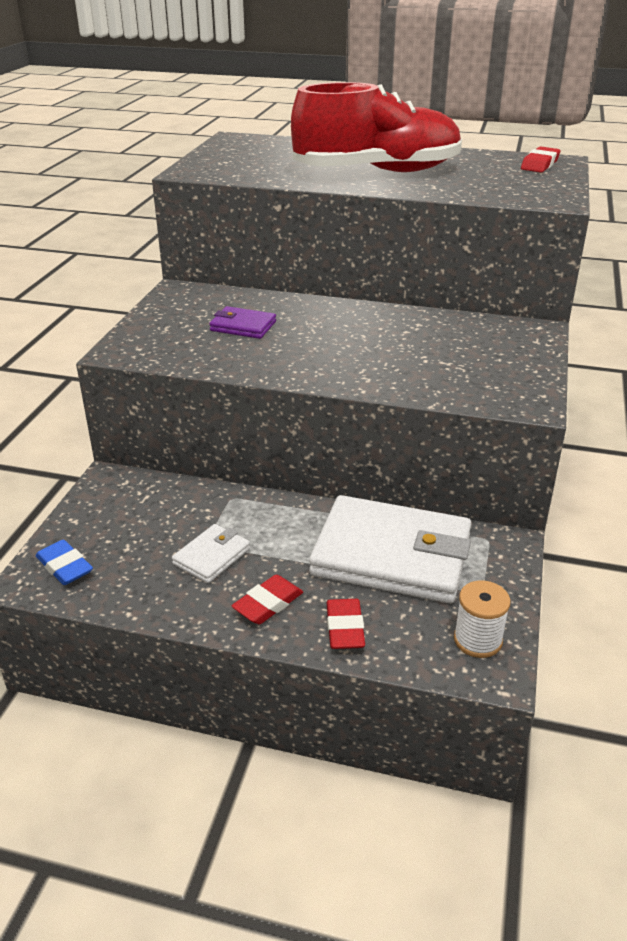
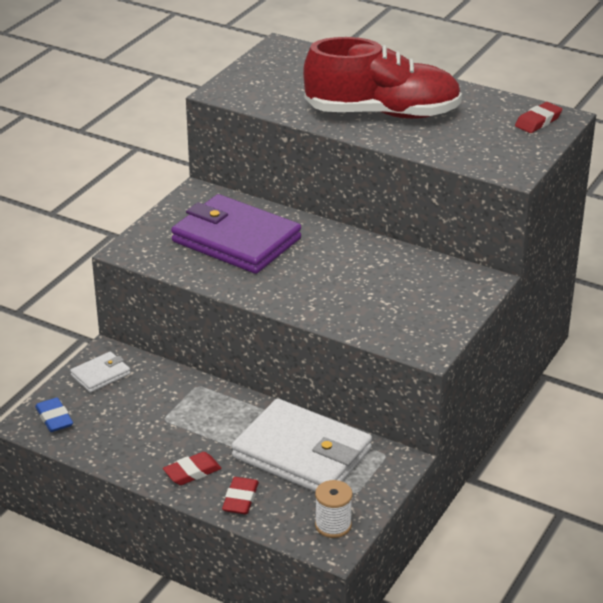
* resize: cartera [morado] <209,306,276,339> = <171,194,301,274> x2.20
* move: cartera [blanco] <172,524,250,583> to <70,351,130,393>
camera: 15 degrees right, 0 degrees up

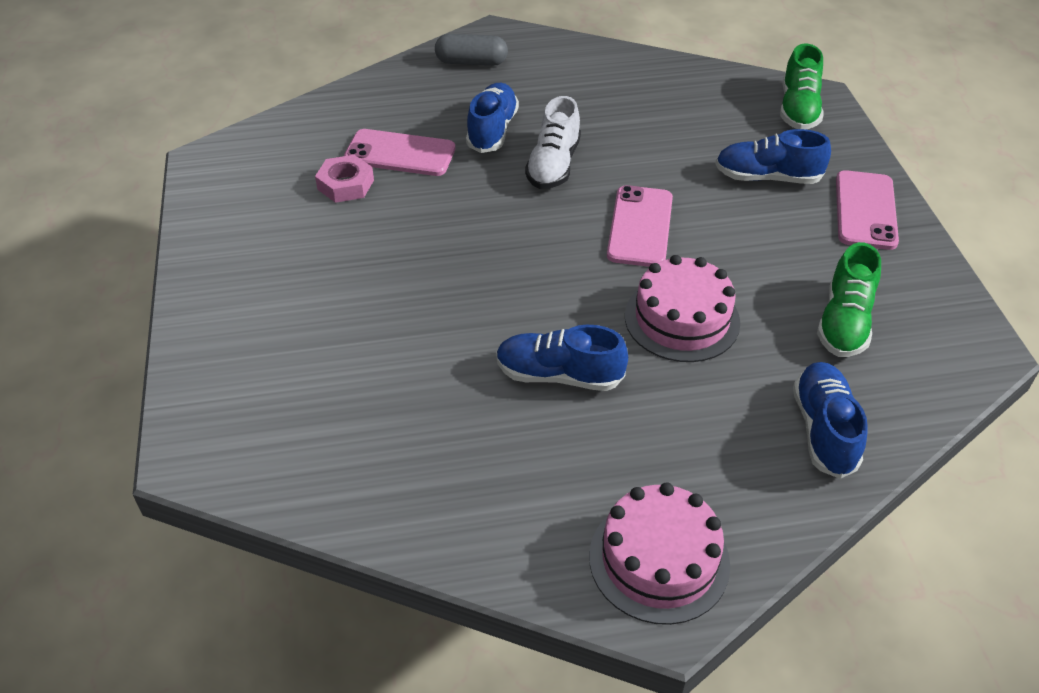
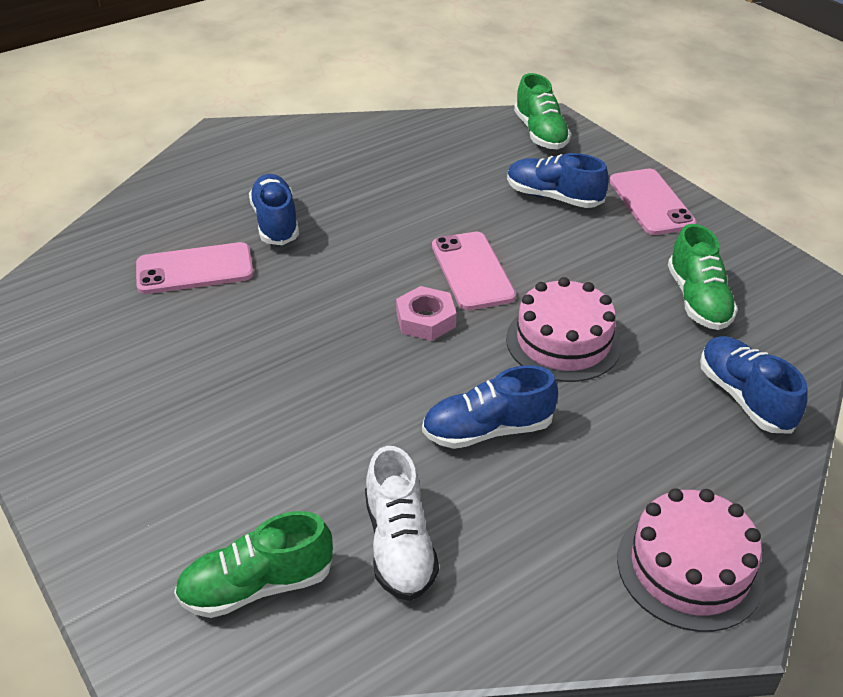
* delete: cápsula [gris] <435,34,508,66>
* move: zapato [blanco] <525,96,581,189> to <365,446,439,601>
* rotate: zapato [azul] <715,129,831,184> = <507,153,609,208> 45 degrees clockwise
* move: tuerca [rosa] <315,155,374,203> to <396,286,456,341>
* insert: zapato [verde] <174,511,333,618>
camera: 25 degrees left, 5 degrees down

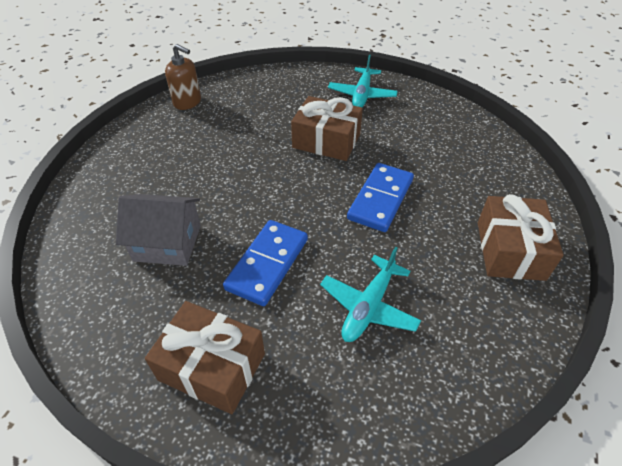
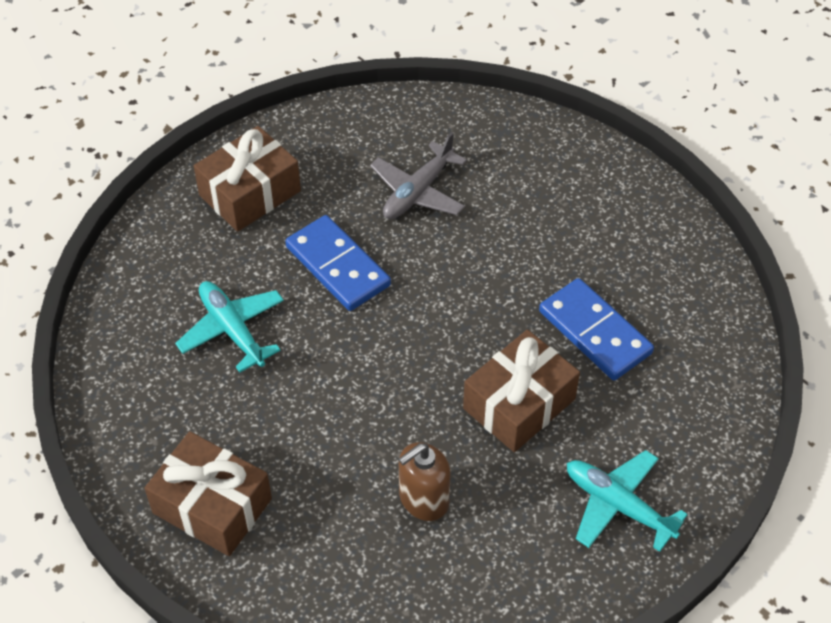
* move: dispensador de jabón [marrón] <165,44,201,110> to <399,442,451,521>
* move: ficha de dominó [azul] <347,163,414,232> to <539,278,654,380>
* replace: casa [gris] <116,194,201,266> to avión [gris] <370,132,467,219>
camera: 115 degrees right, 5 degrees up

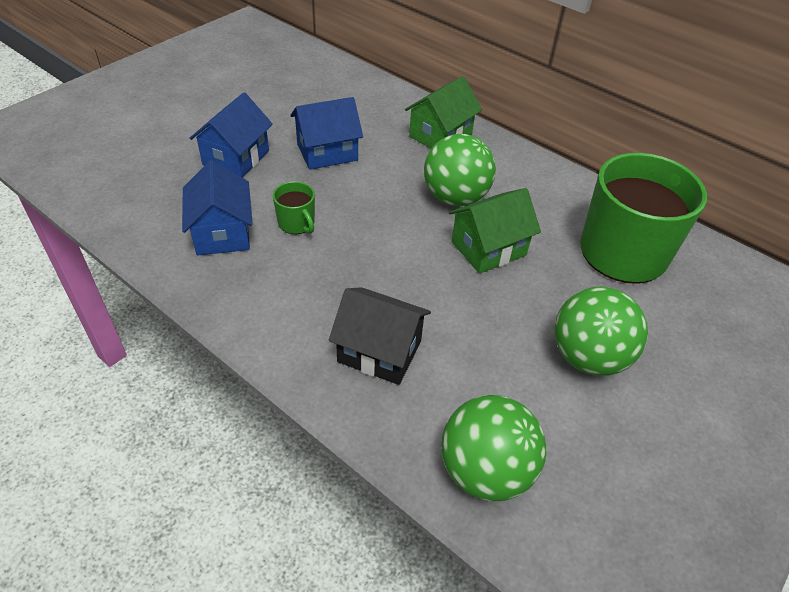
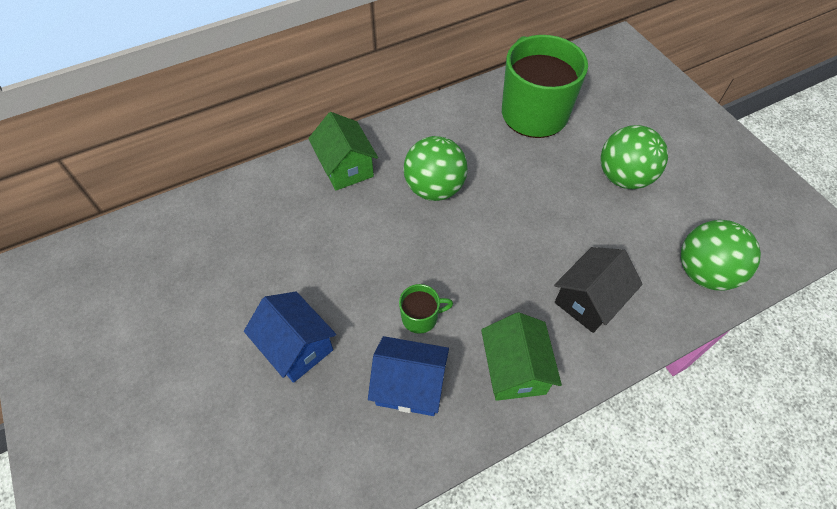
* delete: casa [azul] <290,97,363,170>
* move: casa [verde] <449,188,541,274> to <481,312,562,401>
camera: 65 degrees left, 10 degrees up

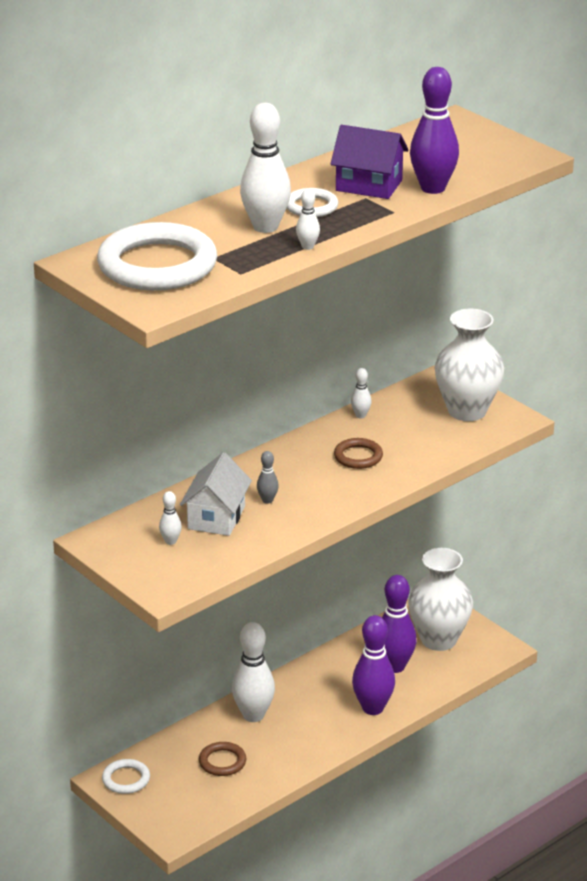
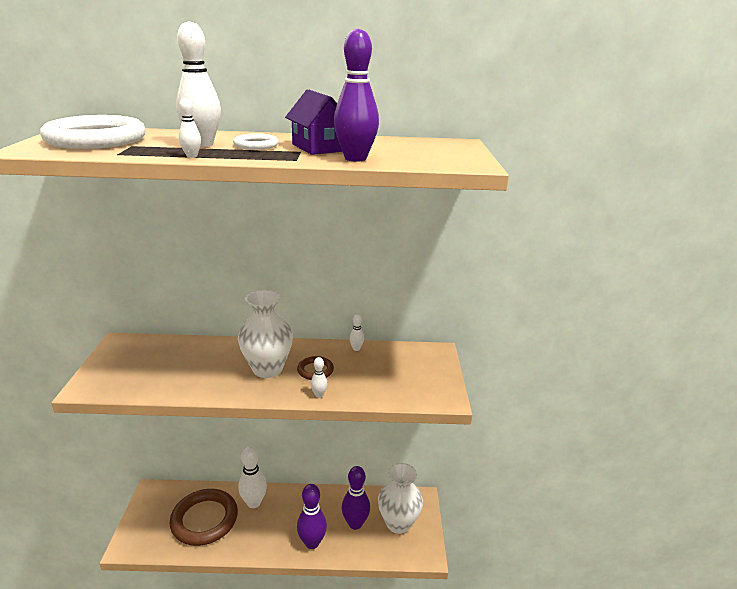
* move: florero [blanco] <435,308,504,421> to <238,290,293,378>
* delete: bolo [gris] <257,451,279,504>
* delete: casa [blanco] <180,452,252,536>
* move: bolo [blanco] <159,491,182,545> to <311,357,328,398>
* resize: anillo [marrón] <199,742,247,776> = <170,489,238,546> x2.13
* delete: anillo [blanco] <102,759,150,794>
camera: 40 degrees right, 5 degrees down

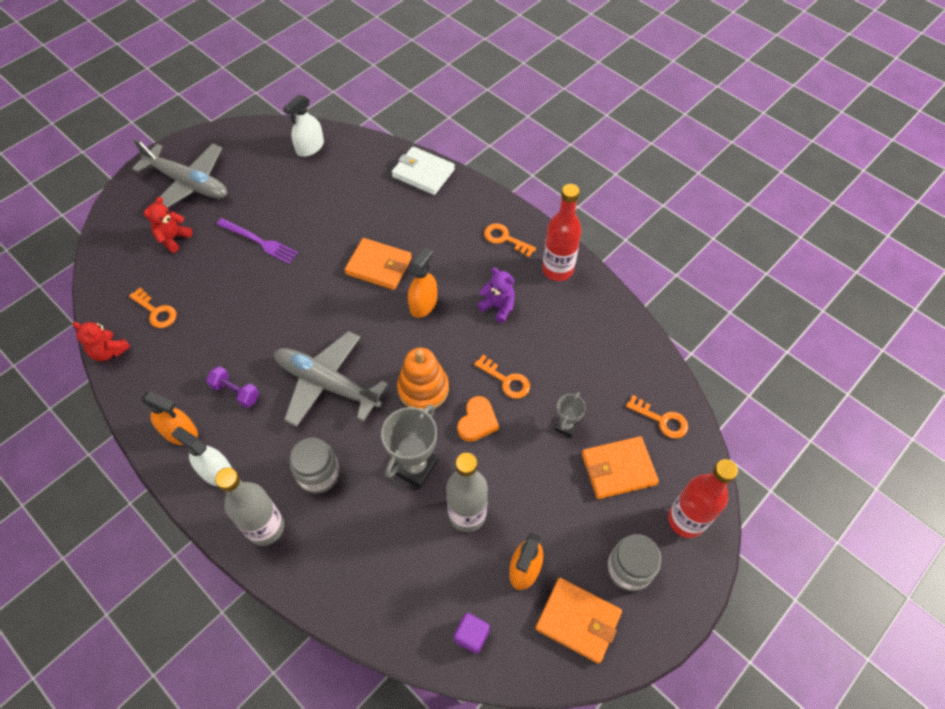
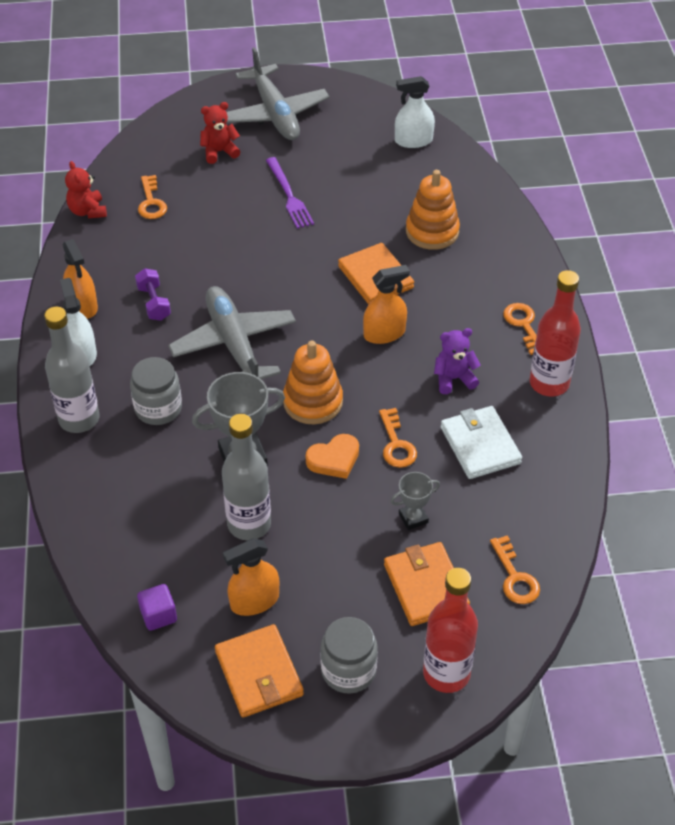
* move: cartera [blanco] <392,146,455,195> to <441,406,522,479>
* rotate: osito [morado] <477,267,515,323> = <434,328,481,394> 90 degrees counterclockwise
* rotate: cartera [naranja] <582,436,659,499> = <384,542,470,626> 45 degrees clockwise
* insert: juguete apilable [naranja] <406,170,460,250>
camera: 40 degrees right, 10 degrees down

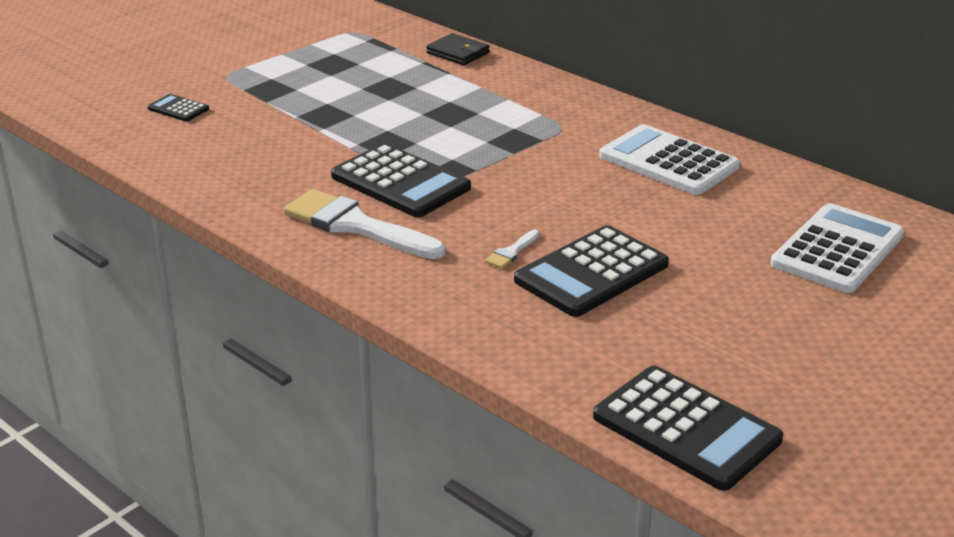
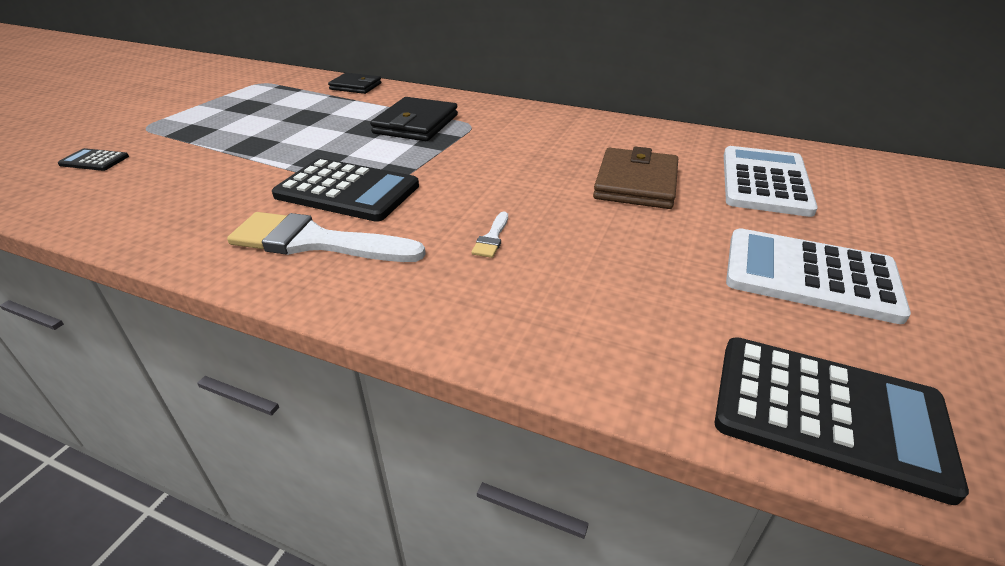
* move: calculadora [blanco] <599,124,740,195> to <726,228,911,324>
* delete: calculadora [negro] <514,225,669,317>
* insert: cartera [negro] <370,97,458,141>
* insert: cartera [marrón] <593,147,678,209>
camera: 20 degrees left, 5 degrees up

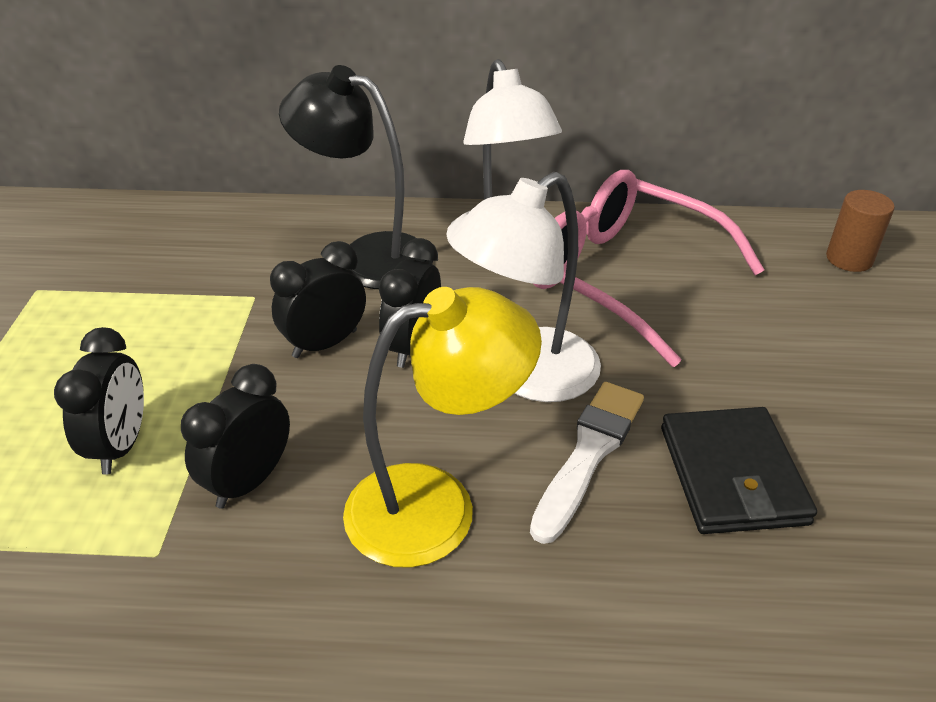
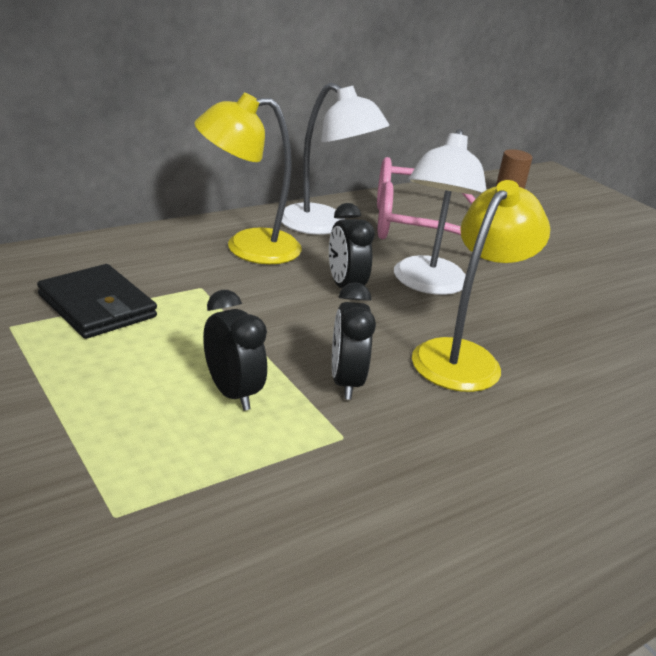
* recolor: lámpara [negro] <279,65,433,289> to lámpara [amarillo] <194,93,302,264>
* delete: despertador [negro] <270,241,366,358>
* delete: pincel [blanco] <530,382,644,544>
* move: cartera [negro] <661,407,817,534> to <37,264,157,339>
camera: 40 degrees left, 10 degrees down

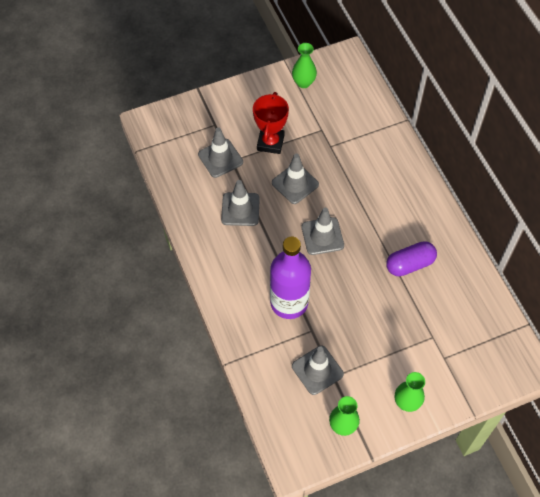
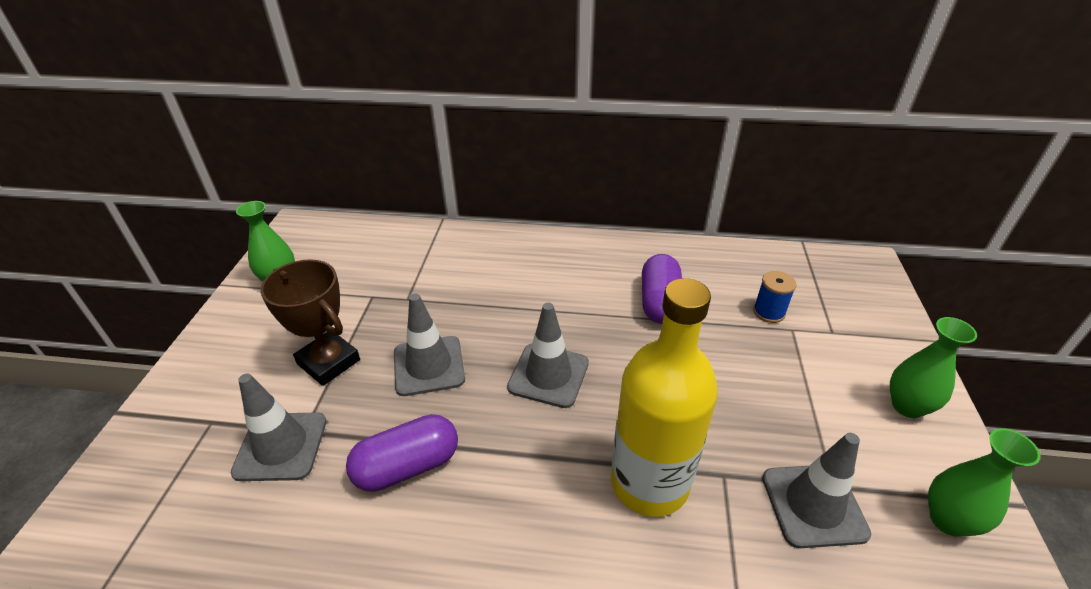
* recolor: trofeo [rojo] <253,92,289,154> to trofeo [marrón] <260,259,360,386>
* replace: cono de tráfico [gris] <221,180,260,226> to cápsula [morado] <346,414,458,492>
* recolor: botella [morado] <270,236,311,319> to botella [amarillo] <611,278,718,517>
* insert: carrete [azul] <753,271,797,323>
camera: 60 degrees left, 20 degrees down

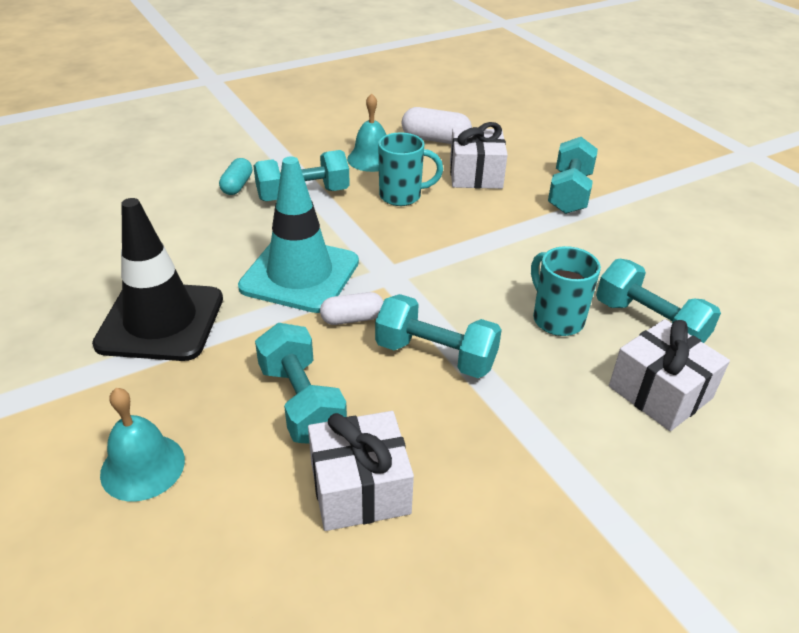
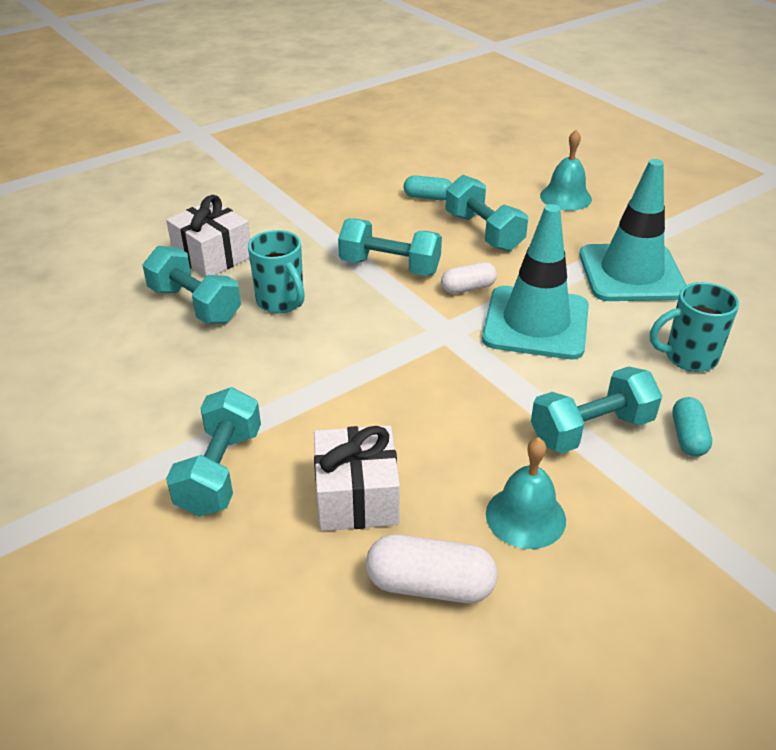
* move: taza [turquesa] <378,132,443,206> to <650,282,739,372>
* recolor: cono de tráfico [negro] <92,198,223,361> to cono de tráfico [turquesa] <579,159,686,301>
* replace: regalo [blanco] <308,411,414,531> to cápsula [turquesa] <404,176,452,200>
camera: 175 degrees right, 0 degrees up

